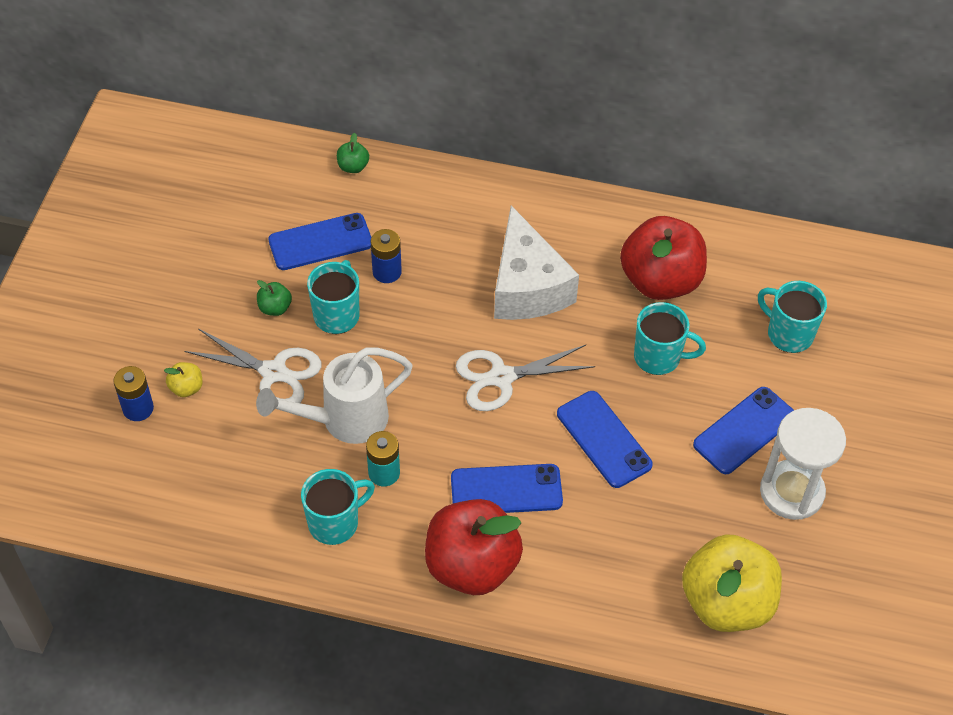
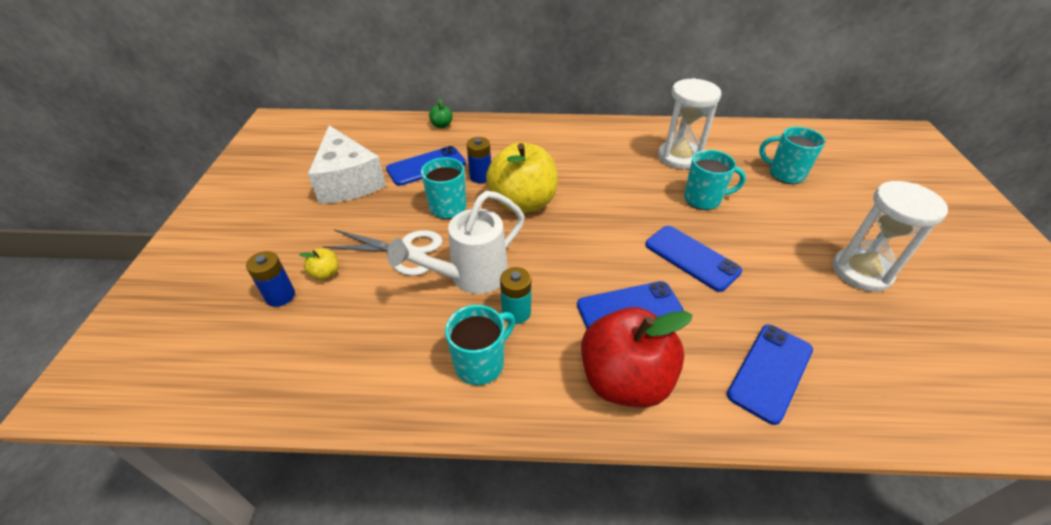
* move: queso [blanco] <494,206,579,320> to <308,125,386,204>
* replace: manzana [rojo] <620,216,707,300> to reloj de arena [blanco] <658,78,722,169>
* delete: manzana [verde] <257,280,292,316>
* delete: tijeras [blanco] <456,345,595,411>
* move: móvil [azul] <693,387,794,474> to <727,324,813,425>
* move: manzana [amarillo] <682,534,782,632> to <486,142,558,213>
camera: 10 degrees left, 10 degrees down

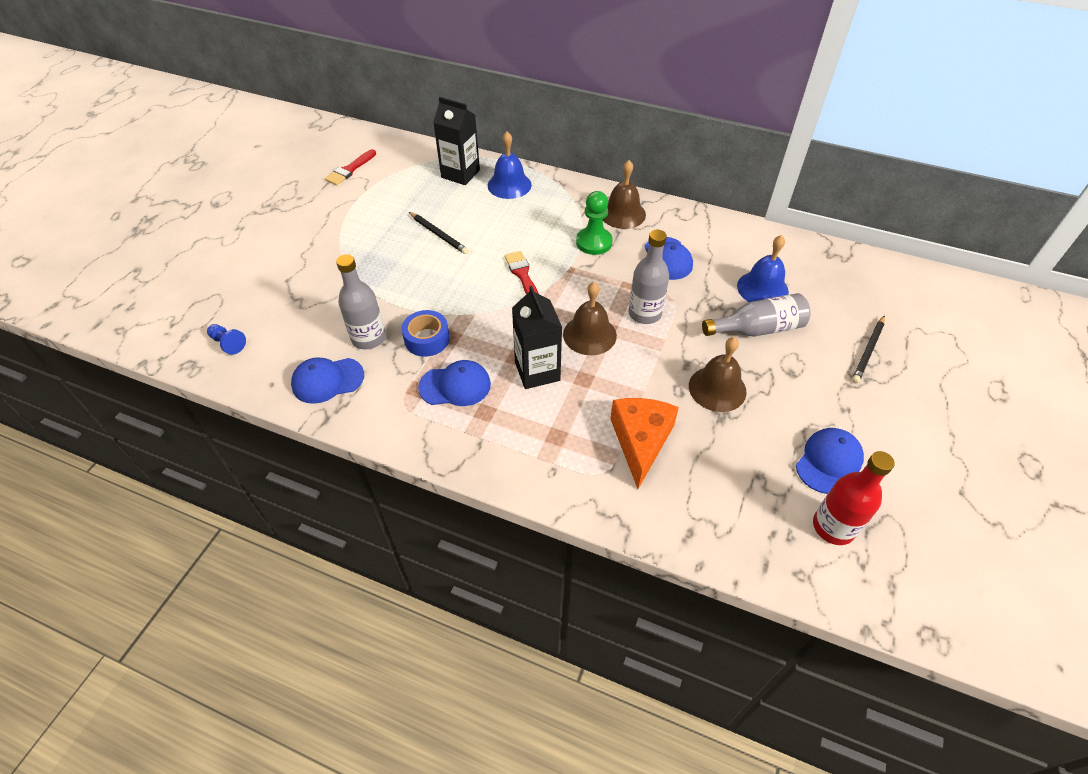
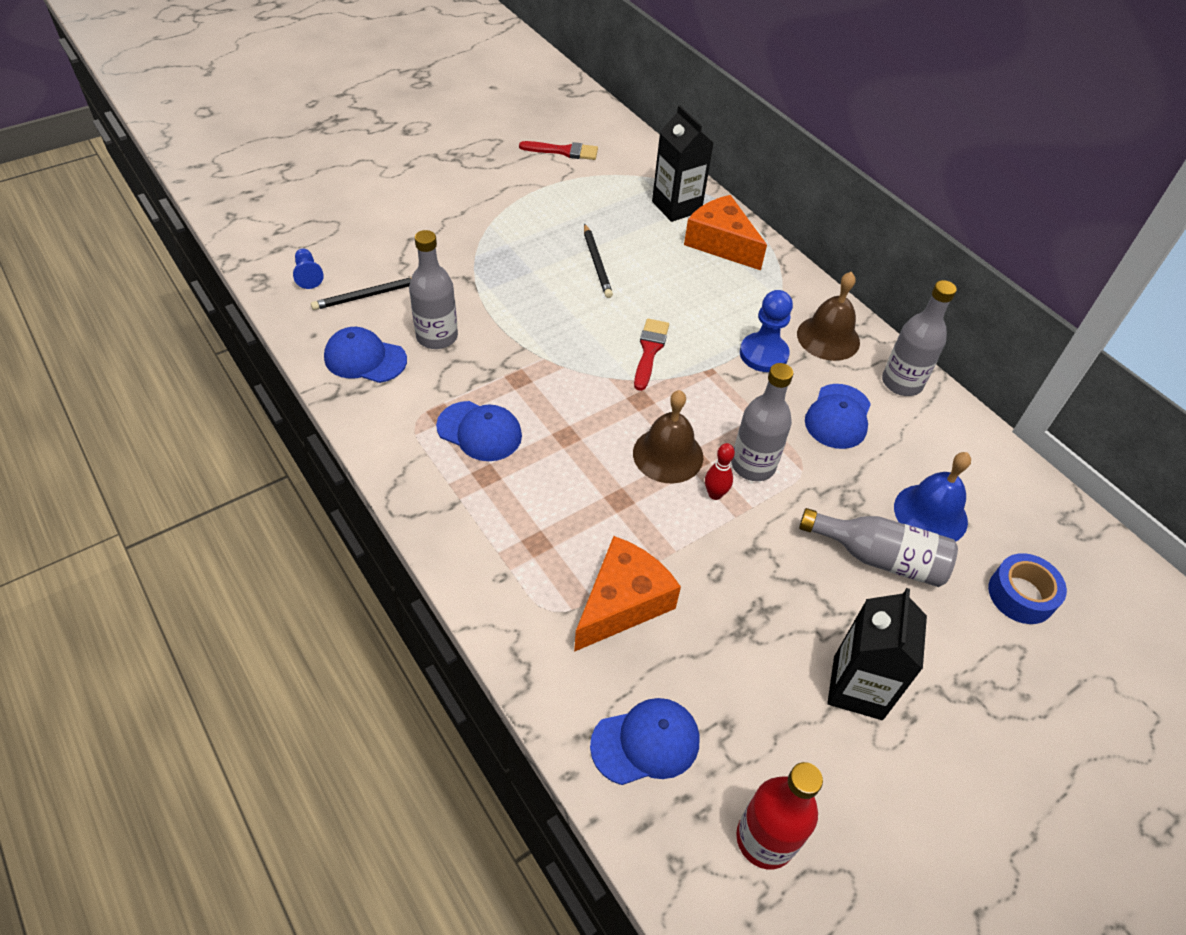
* replace: campana [azul] <488,132,532,199> to queso [naranja] <684,195,767,270>
* rotate: pincel [rojo] <325,149,376,185> = <519,141,598,160> 150 degrees counterclockwise
* recolor: peón [verde] <576,191,612,255> to peón [azul] <740,290,793,372>
* move: cartón de leche [negro] <512,286,562,389> to <827,588,927,720>
* move: cinta adhesiva [azul] <401,310,450,357> to <988,553,1067,624>
* move: lápiz [negro] <852,315,885,384> to <311,277,412,310>
* delete: campana [marrón] <689,337,746,412>
* move: gorra [azul] <796,428,864,494> to <590,698,700,785>
* insert: botella [gris] <882,280,957,396>
* insert: bolo [rojo] <705,443,735,500>
camera: 30 degrees right, 0 degrees up

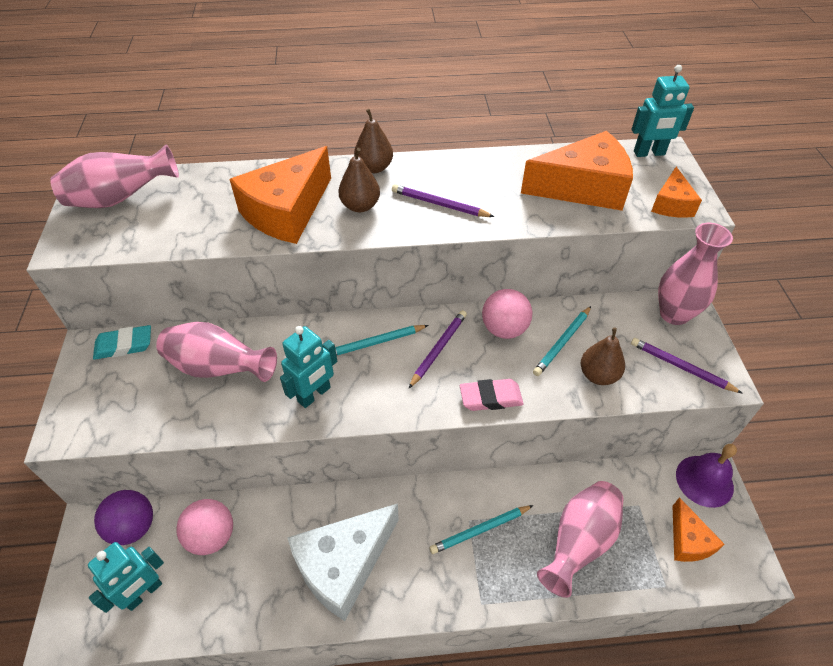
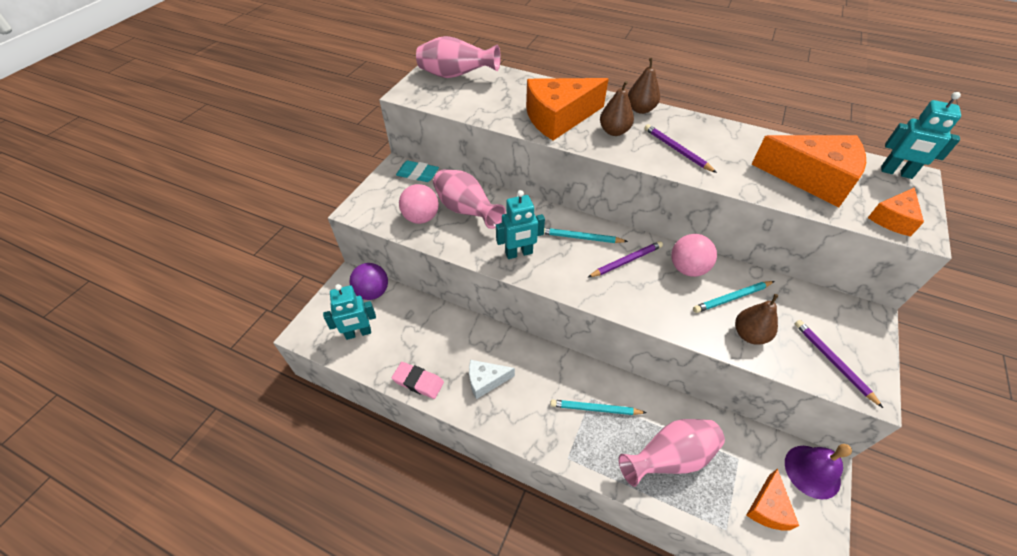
* delete: florero [rosa] <658,223,733,325>
* move: goma de borrar [rosa] <460,379,524,411> to <392,362,444,399>
* move: pelota [rosa] <177,499,233,555> to <399,184,439,224>
* resize: queso [blanco] <287,503,399,621> = <469,360,515,399> x0.53
camera: 30 degrees right, 0 degrees up

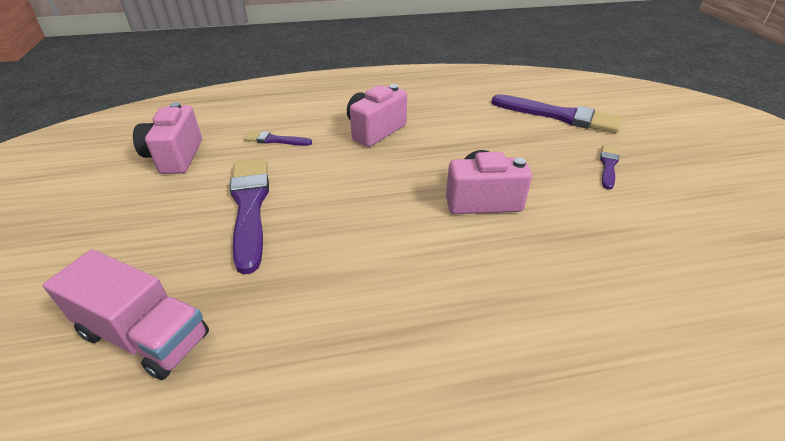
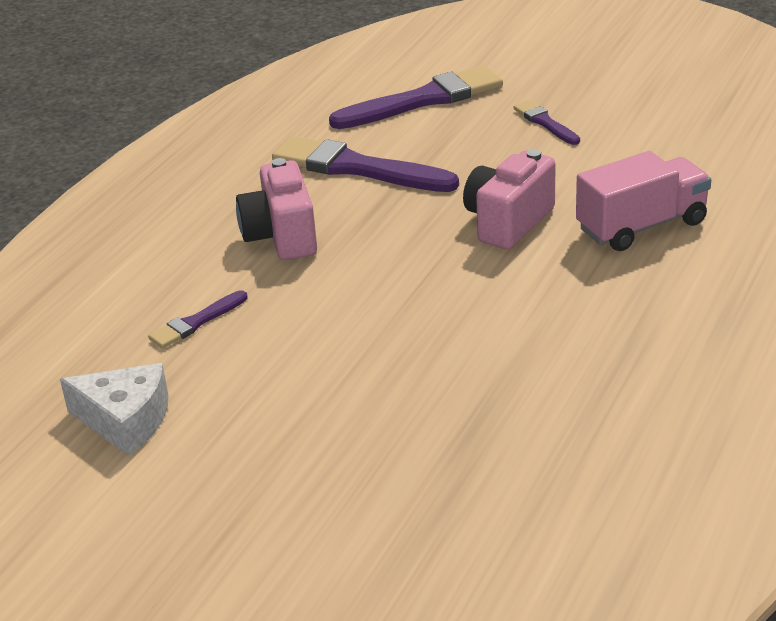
* replace: cámara [rosa] <133,102,202,174> to queso [blanco] <60,363,168,456>
* move: pincel [morado] <230,158,269,274> to <272,136,459,192>
* move: camión [rosa] <43,249,209,380> to <576,151,711,251>
camera: 50 degrees left, 5 degrees down

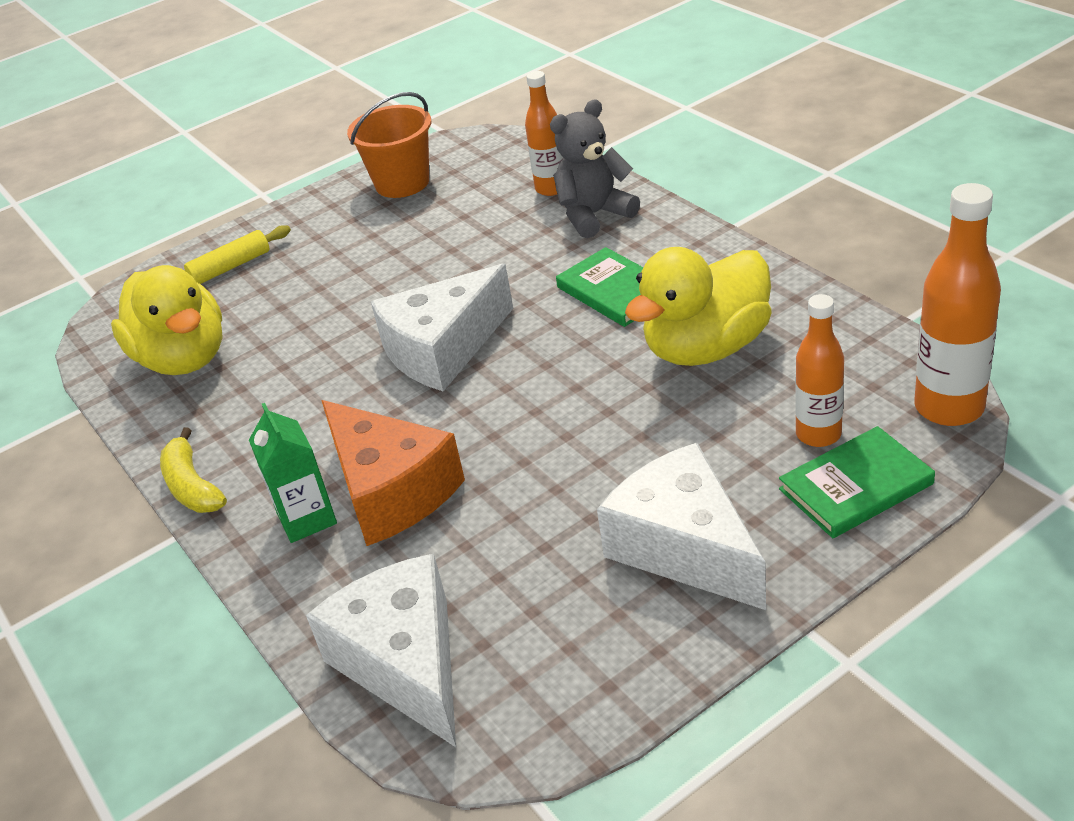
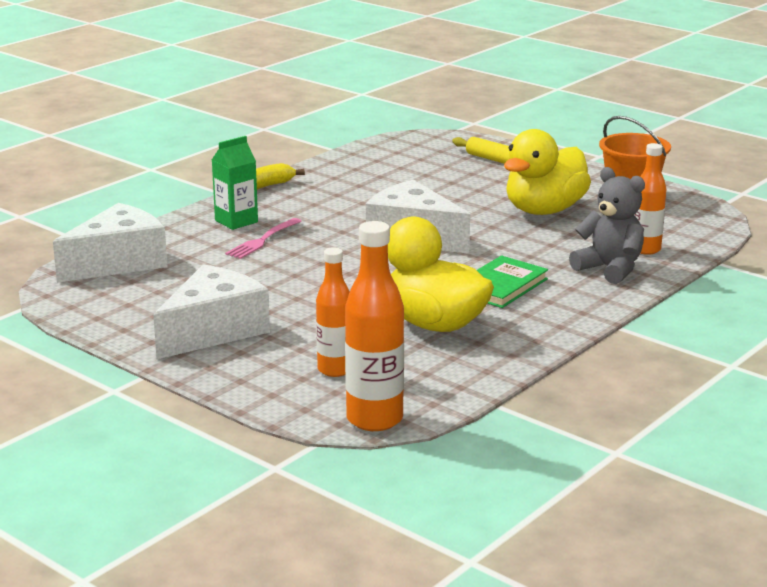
* move: pato [amarillo] <111,265,223,375> to <504,129,591,215>
* replace: queso [naranja] <321,400,465,546> to tenedor [rosa] <225,218,302,259>
* delete: libro [verde] <779,426,935,538>
camera: 70 degrees right, 15 degrees down

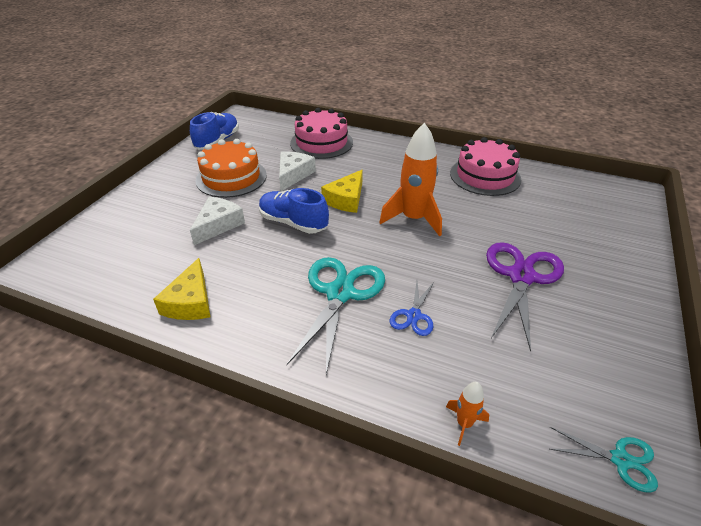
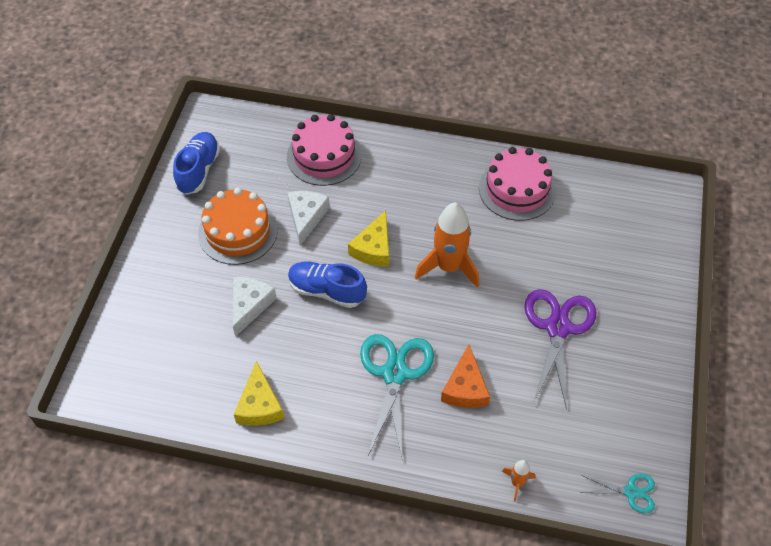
* replace: tijeras [azul] <390,282,434,336> to queso [naranja] <441,345,490,408>
camera: 10 degrees left, 15 degrees up

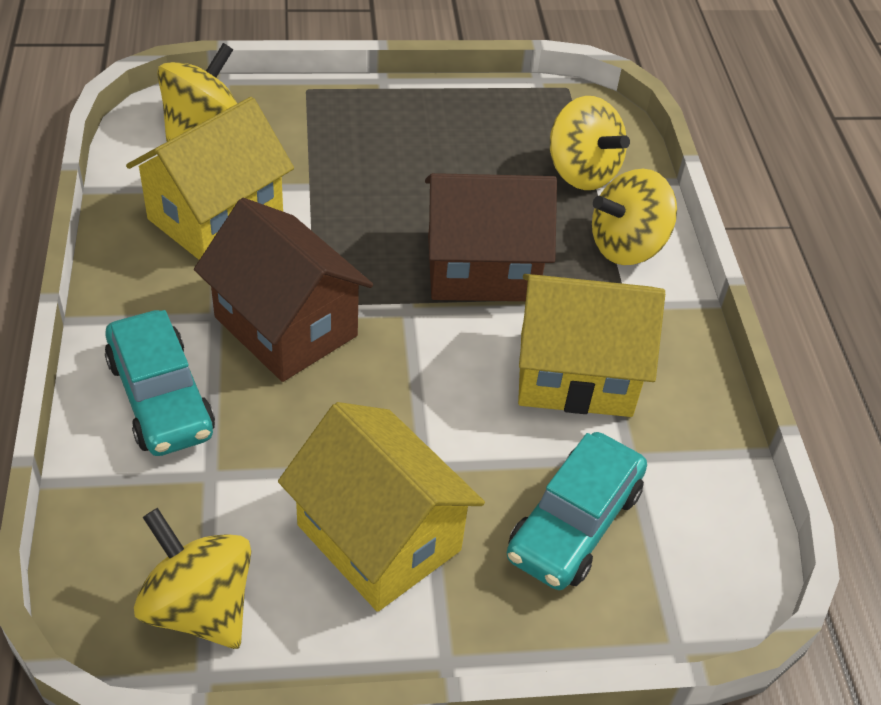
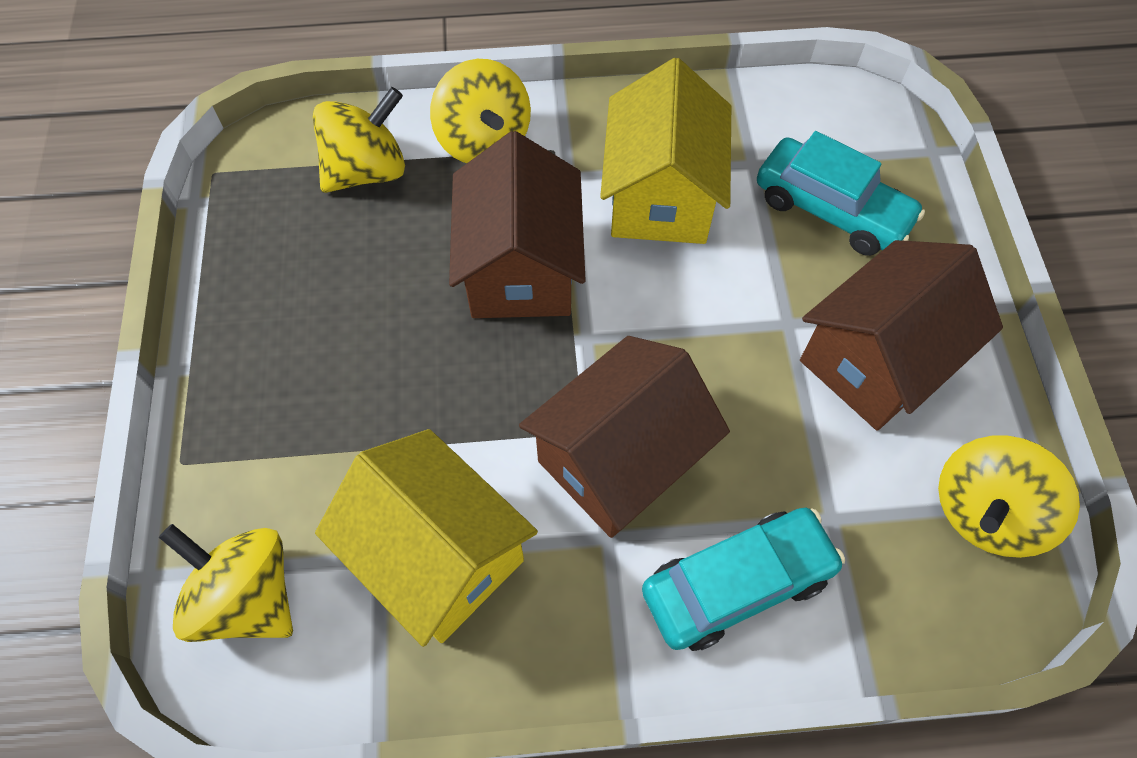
* recolor: casa [amarillo] <278,402,485,612> to casa [marrón] <800,240,1003,431>
camera: 85 degrees left, 15 degrees up

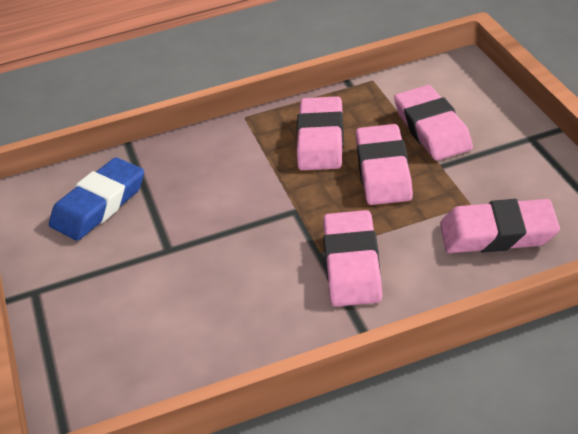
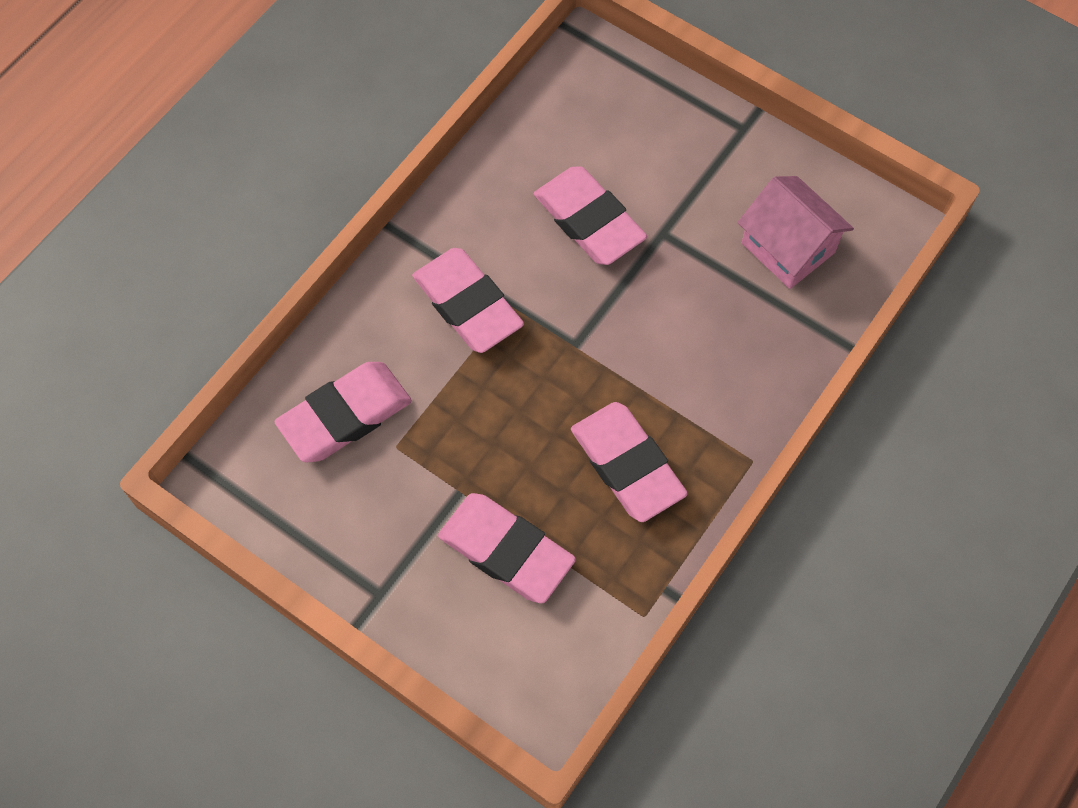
* move: goma de borrar [rosa] <356,124,413,205> to <534,167,647,265>
* replace: goma de borrar [azul] <49,157,144,241> to casa [rosa] <737,176,854,289>
camera: 140 degrees right, 25 degrees up

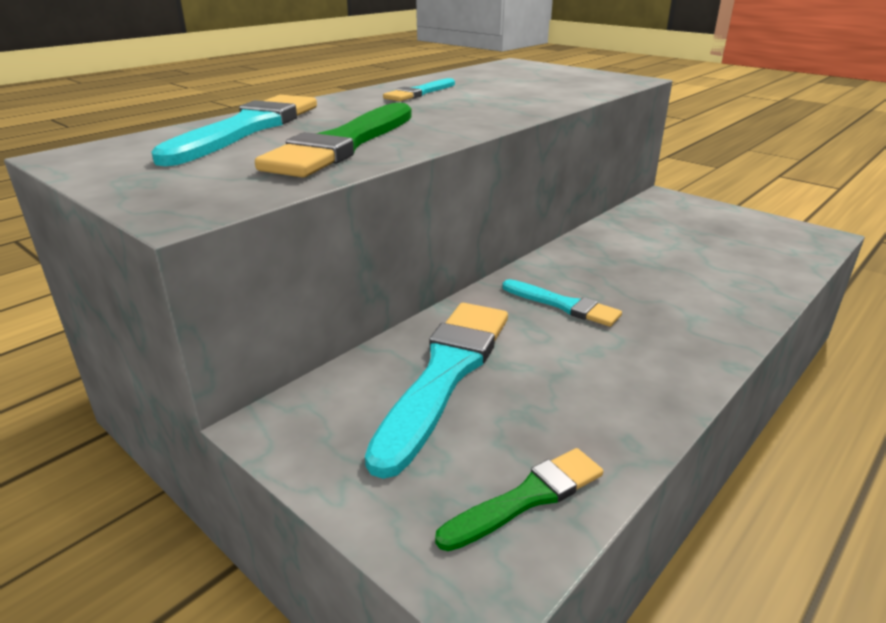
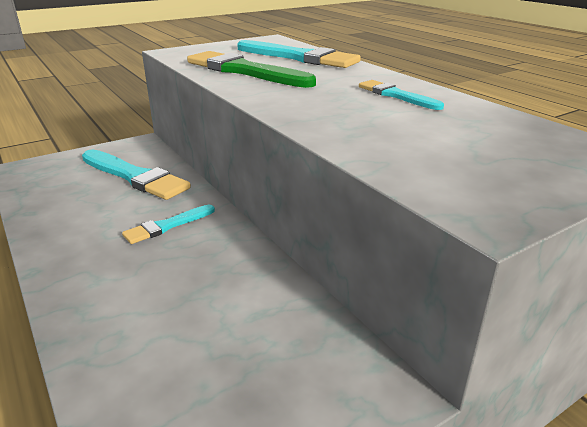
* delete: pincel [verde] <435,448,603,551>
camera: 105 degrees right, 0 degrees up

